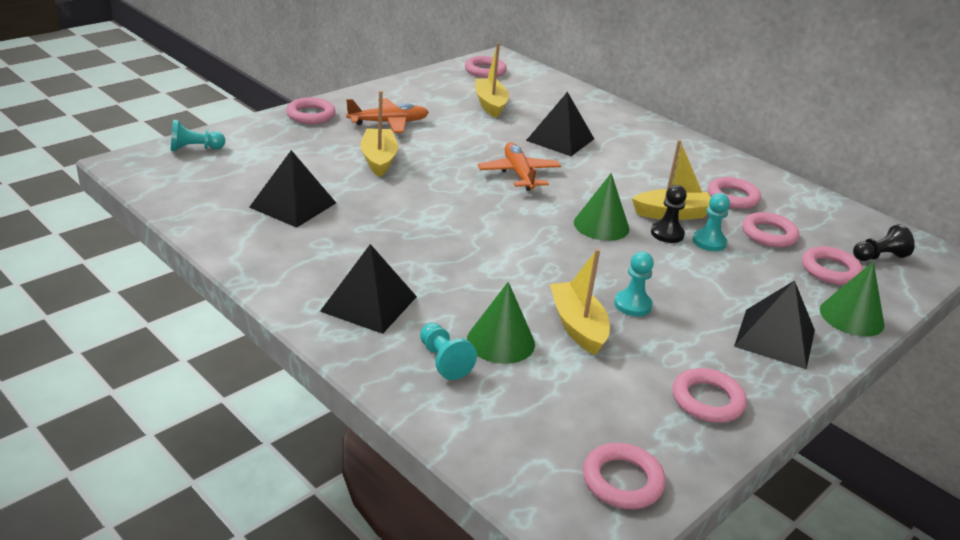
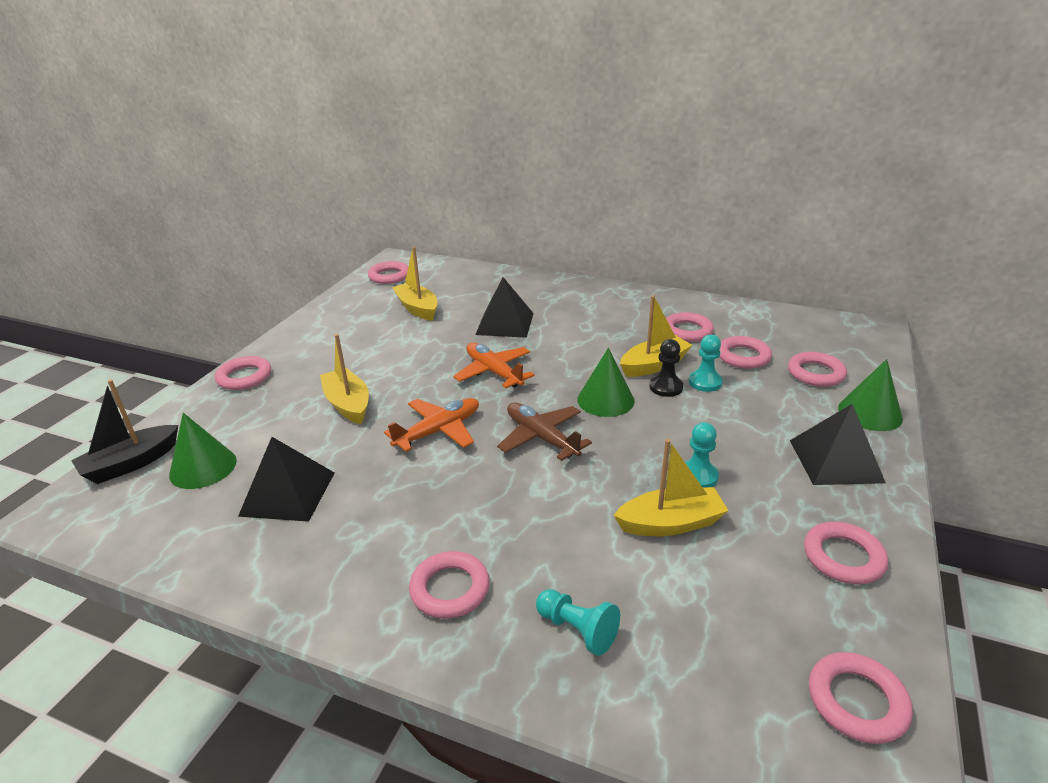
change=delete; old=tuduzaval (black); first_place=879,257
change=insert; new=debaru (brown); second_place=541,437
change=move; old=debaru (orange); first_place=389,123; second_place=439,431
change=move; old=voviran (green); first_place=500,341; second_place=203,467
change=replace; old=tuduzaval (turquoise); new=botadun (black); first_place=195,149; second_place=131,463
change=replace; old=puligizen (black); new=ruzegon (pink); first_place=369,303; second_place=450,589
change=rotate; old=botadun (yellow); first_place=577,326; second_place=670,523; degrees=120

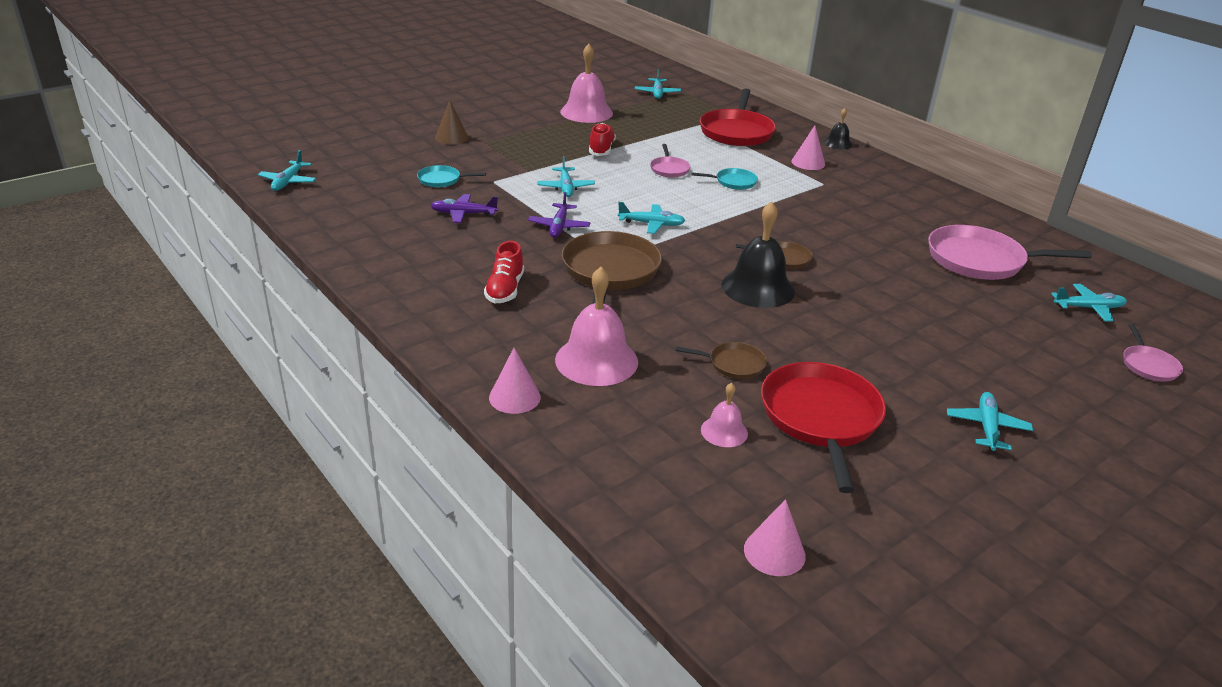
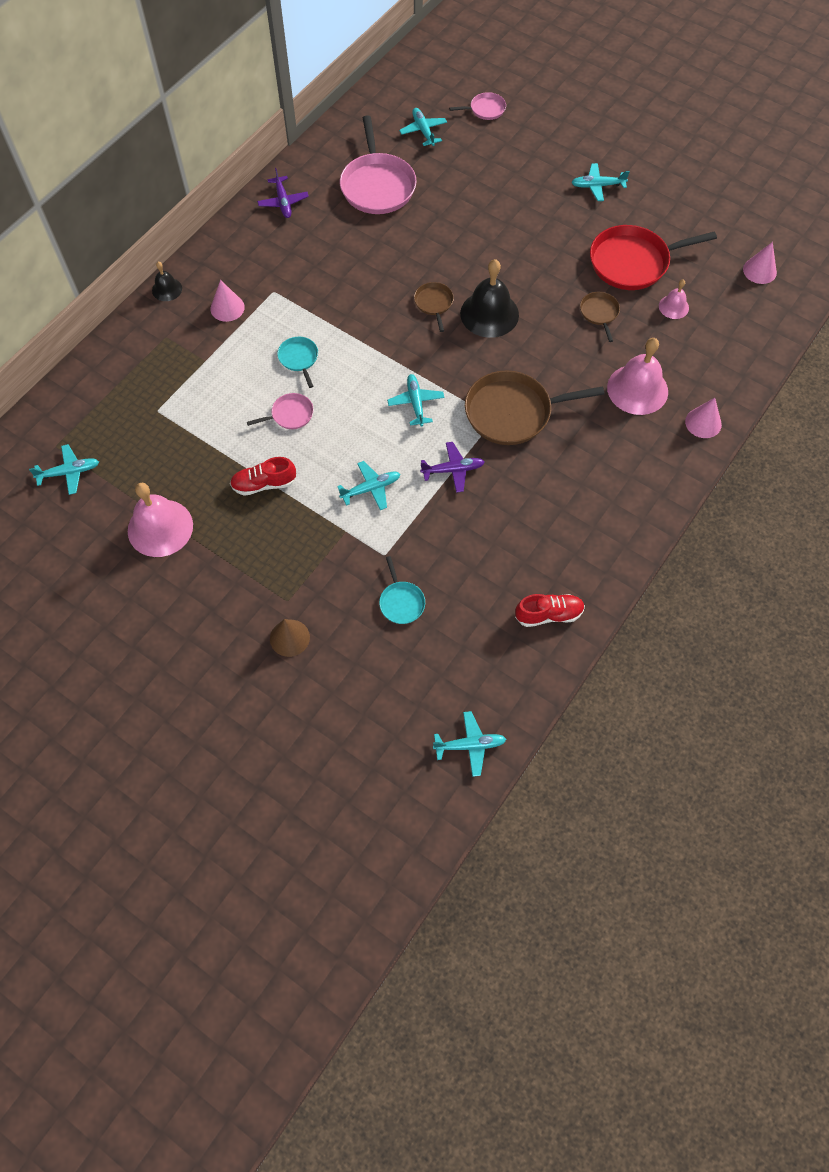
change=delete; old=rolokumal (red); first_place=736,131
change=move; old=debaru (purple); first_place=464,214; second_place=283,202
change=move; old=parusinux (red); first_place=505,290; second_place=548,614

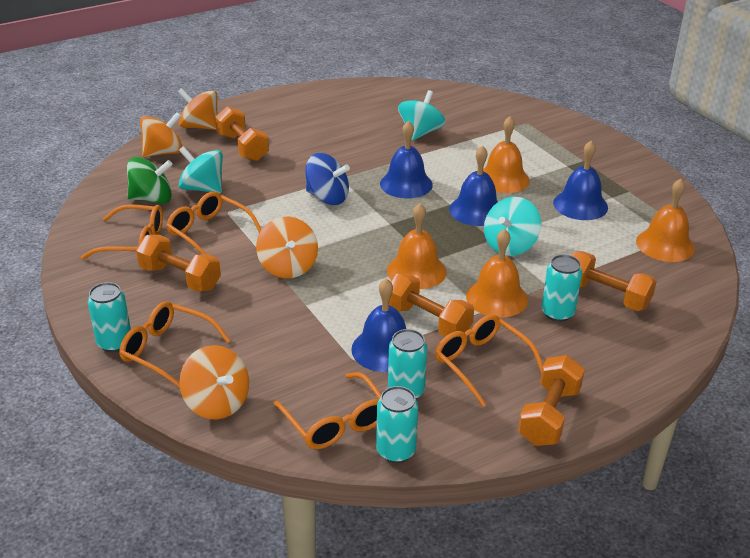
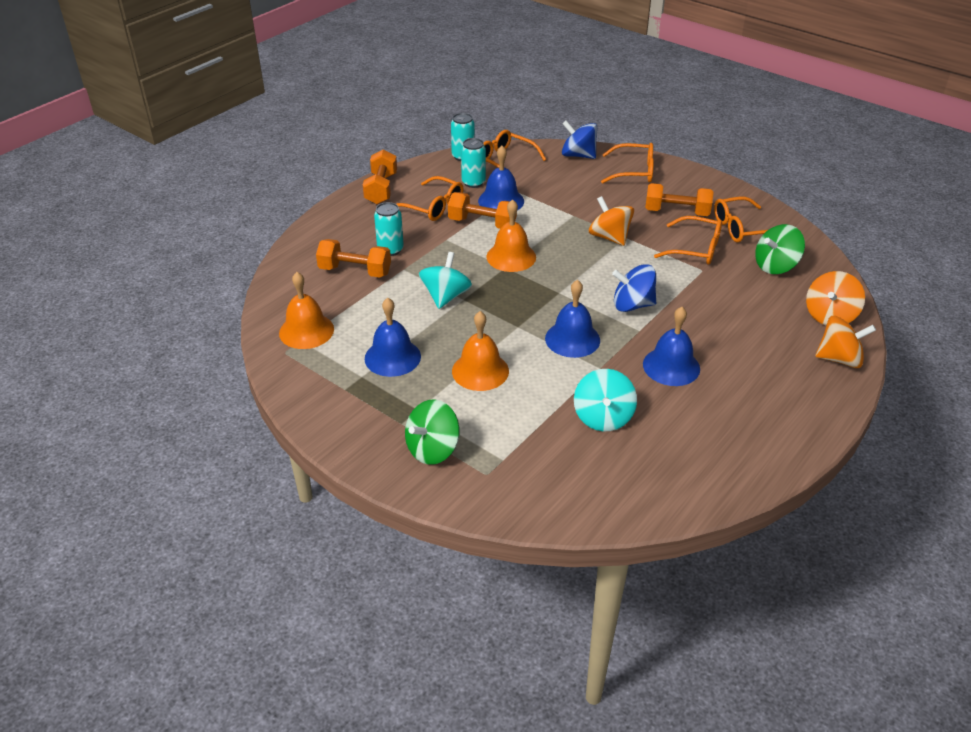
change=delete; old=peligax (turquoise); first_place=114,343
change=delete; old=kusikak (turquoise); first_place=202,188
change=delete; old=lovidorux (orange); first_place=242,147
change=delete; old=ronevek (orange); first_place=497,297
change=insert; new=kusikak (green); second_place=432,449
change=move; old=ronevek (blue); first_place=476,210; second_place=671,366
change=recolor; old=kusikak (orange); new=kusikak (blue); first_place=217,403; second_place=578,155

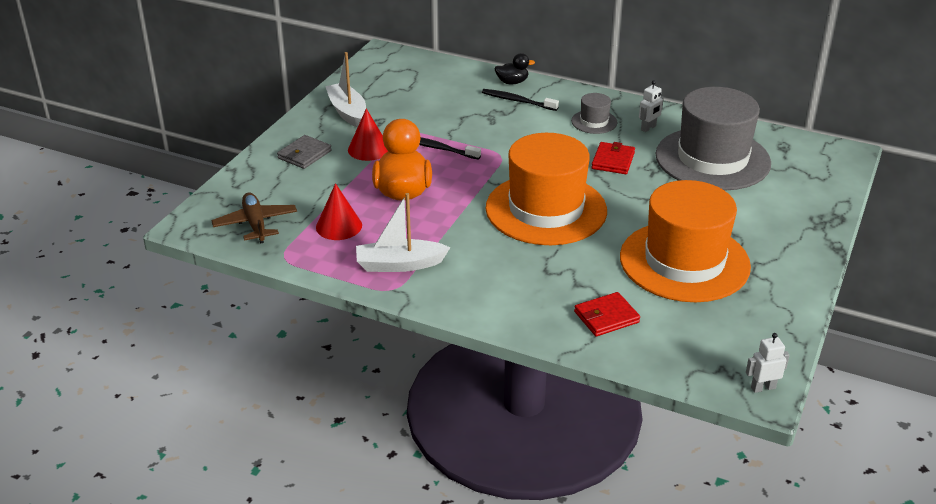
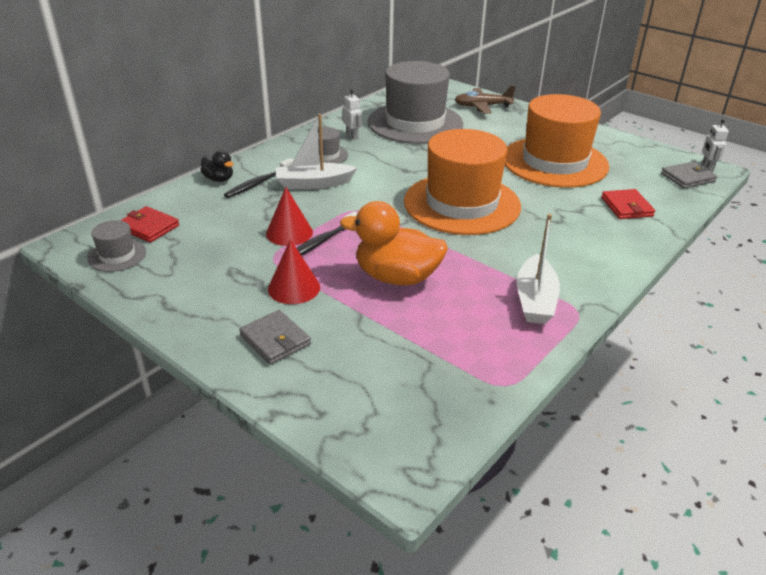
change=insert; new=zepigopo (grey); second_place=117,255
change=insert; new=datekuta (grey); second_place=687,178
change=move; old=debaru (brown); first_place=255,224; second_place=482,106
change=move; old=voviran (red); first_place=339,226; second_place=289,233
change=move; old=botadun (white); first_place=347,112; second_place=313,184
change=move; old=datekuta (red); first_place=613,161; second_place=148,227
change=rotate; old=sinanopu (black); first_place=512,82; second_place=219,179; degrees=120

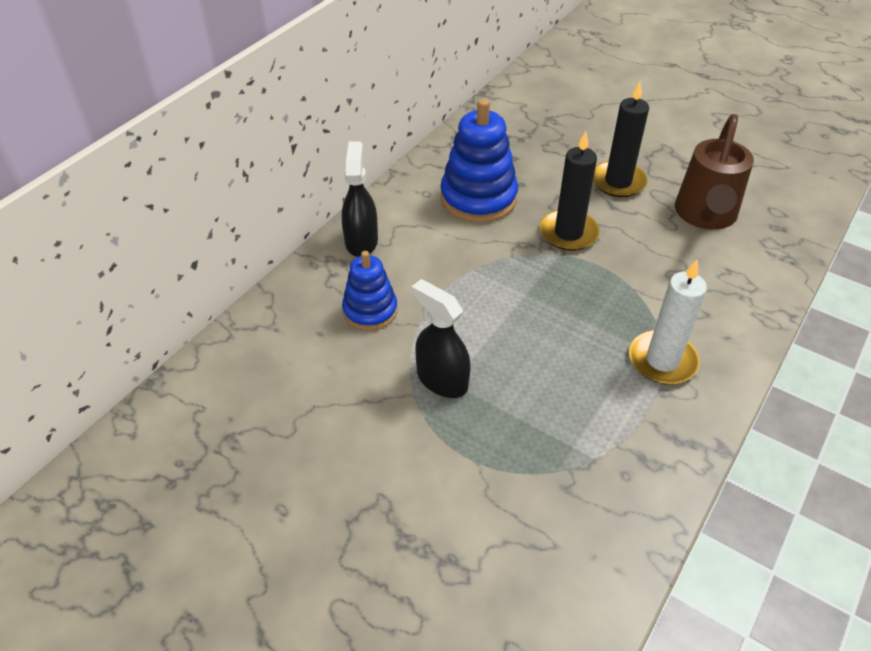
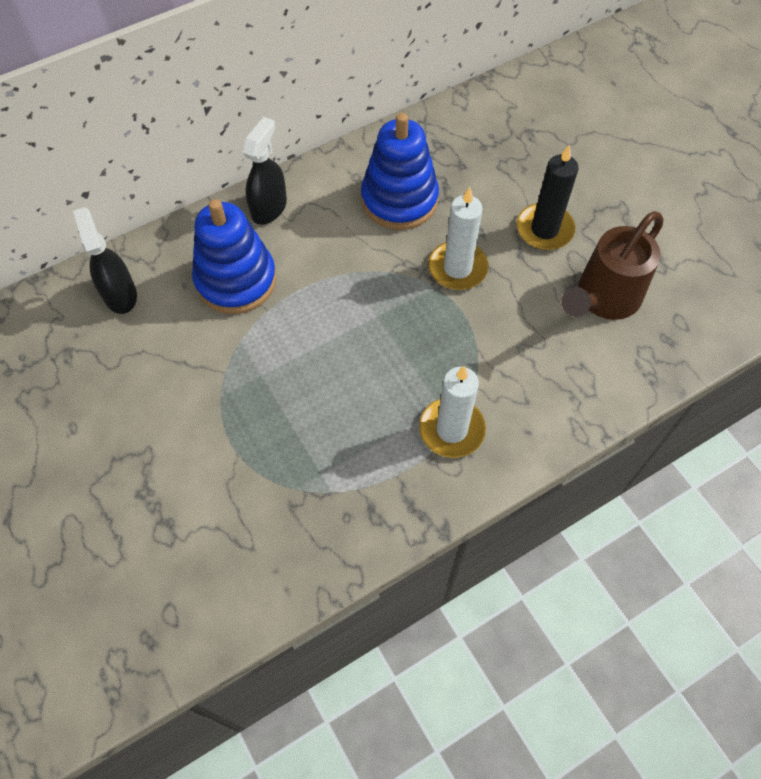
change=move; old=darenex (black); first_place=442,380; second_place=120,294
change=recolor; old=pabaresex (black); new=pabaresex (white); first_place=568,233; second_place=457,268
change=resize; old=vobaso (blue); first_place=370,311; second_place=236,280; factor=1.61

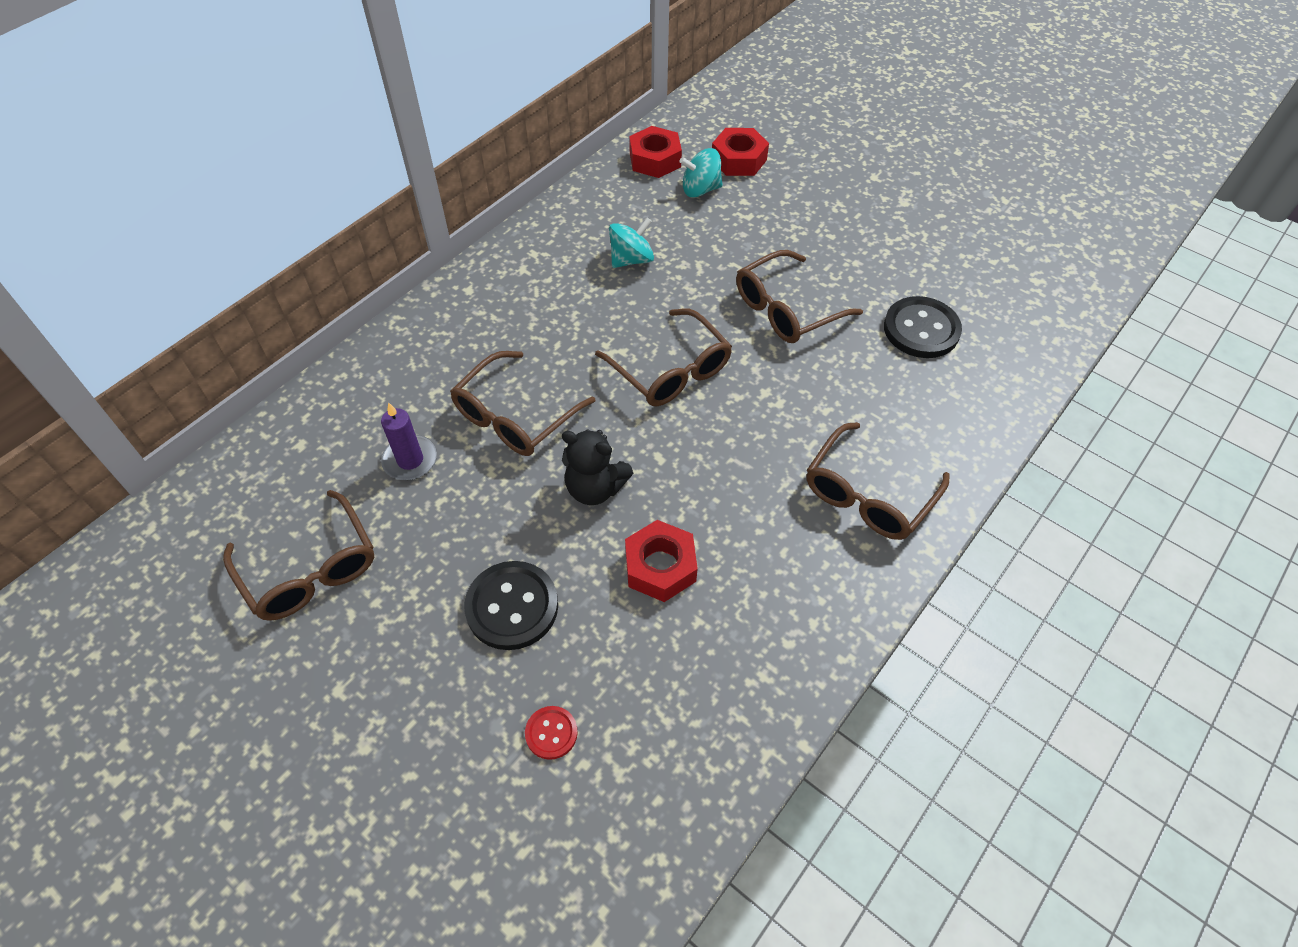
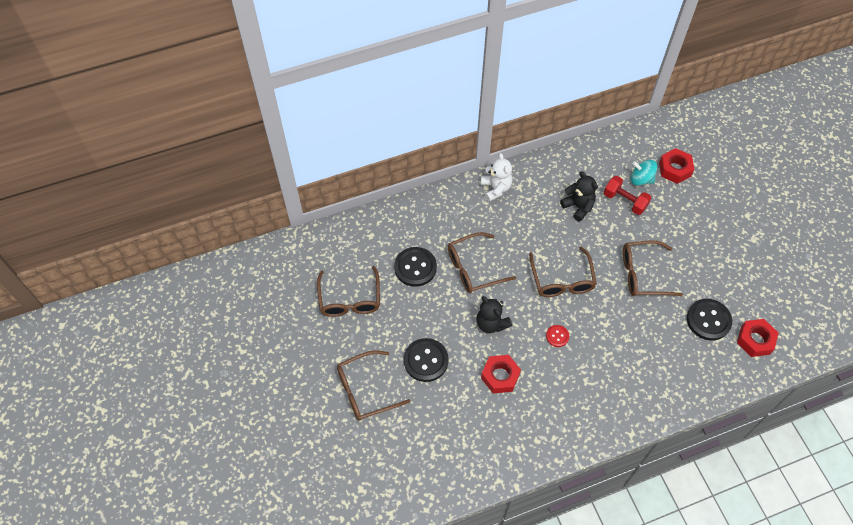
change=insert; new=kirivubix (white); second_place=496,188
change=insert; new=lovidorux (red); second_place=625,201
change=move; old=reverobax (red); first_place=551,733; second_place=557,336
change=move; old=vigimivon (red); first_place=655,160; second_place=755,340
change=move; old=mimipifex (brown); first_place=868,494; second_place=365,390
change=replace; old=pabaresex (purple); new=reverobax (black); first_place=410,460; second_place=415,267
change=replace; old=kusikak (turquoise); new=kirivubix (black); first_place=631,259; second_place=578,206

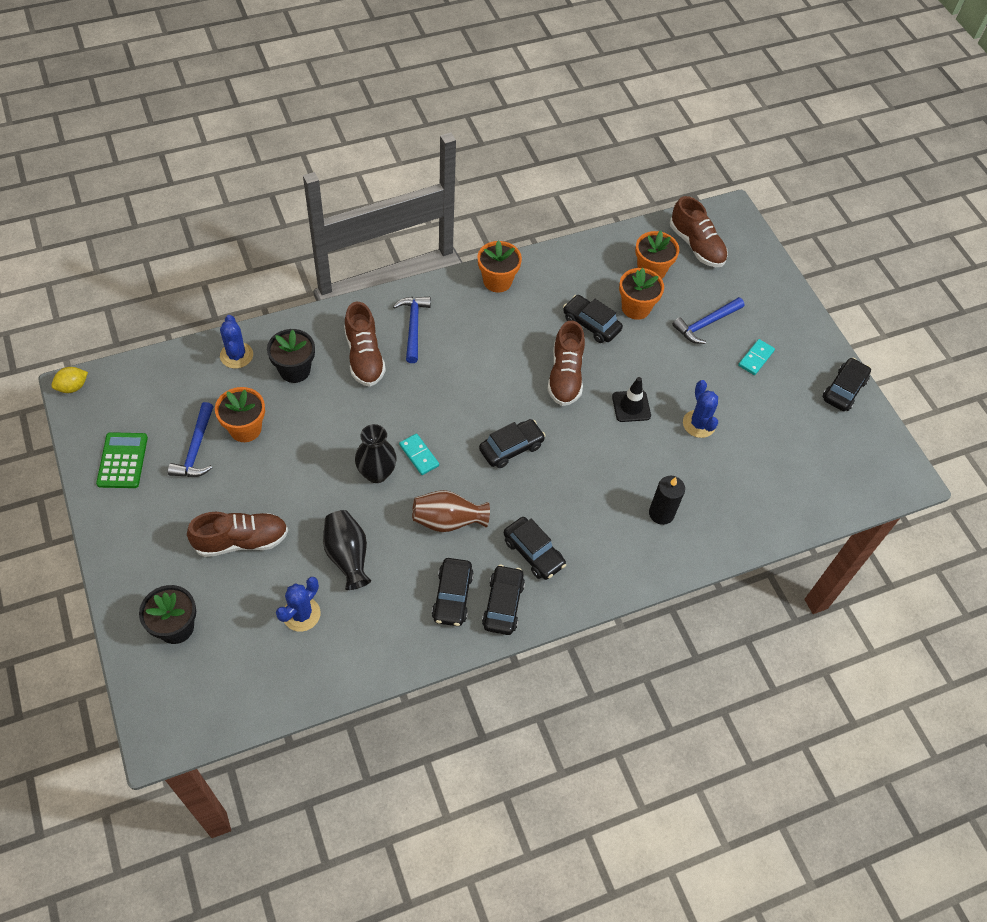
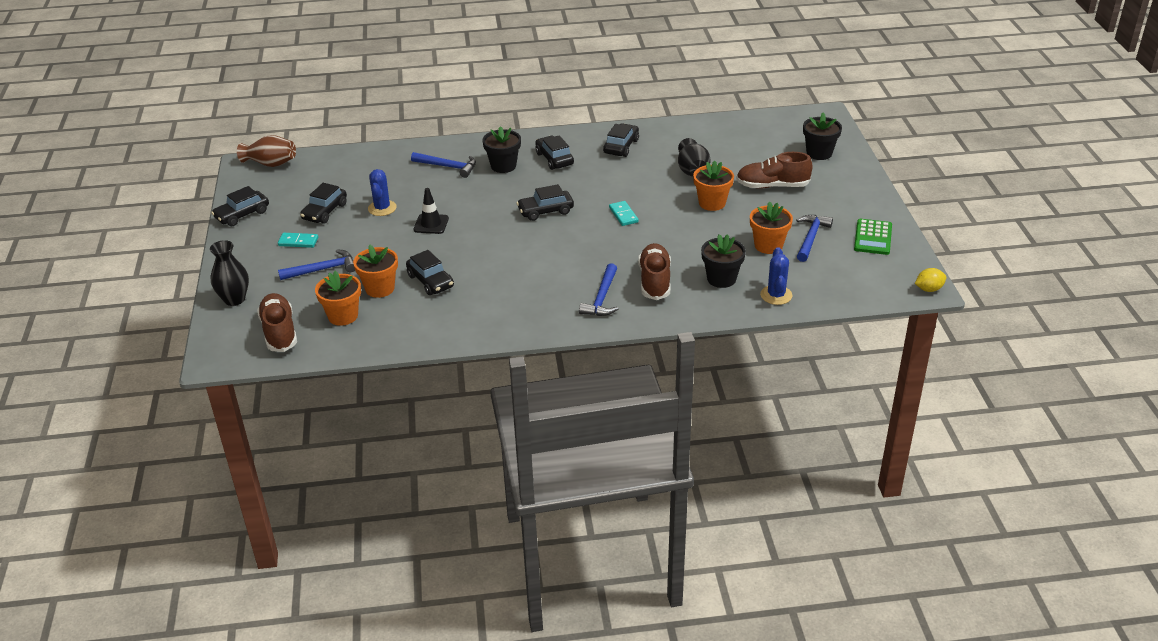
change=delete; old=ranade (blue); first_place=301,614
change=delete; old=parusinux (brown); first_place=565,376
change=insert; new=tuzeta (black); second_place=503,166
change=move; old=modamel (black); first_place=376,473; second_place=234,299
change=move; old=modamel (brown); first_place=448,520; second_place=271,164
change=move; old=tuzeta (orange); first_place=497,281; second_place=712,203
change=move; old=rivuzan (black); first_place=503,604; second_place=325,212
change=replace; old=pabaresex (black); new=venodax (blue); first_place=661,513; second_place=448,167
change=rotate; old=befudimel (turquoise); first_place=756,358; second_place=298,242; degrees=45

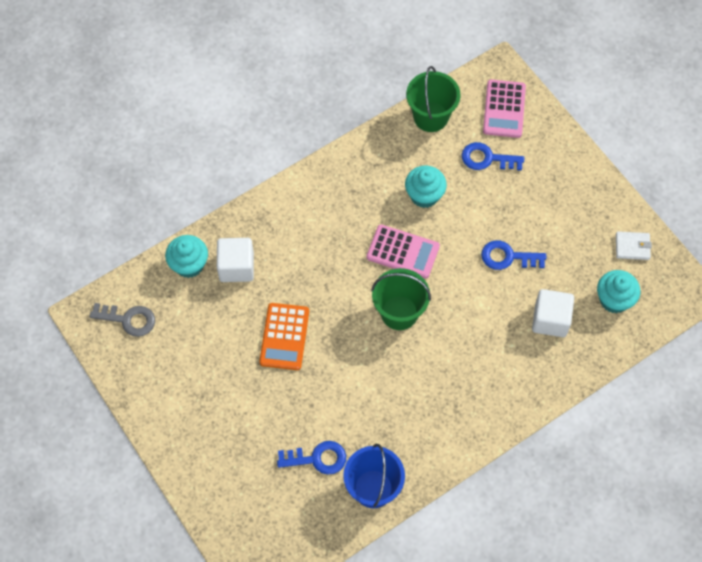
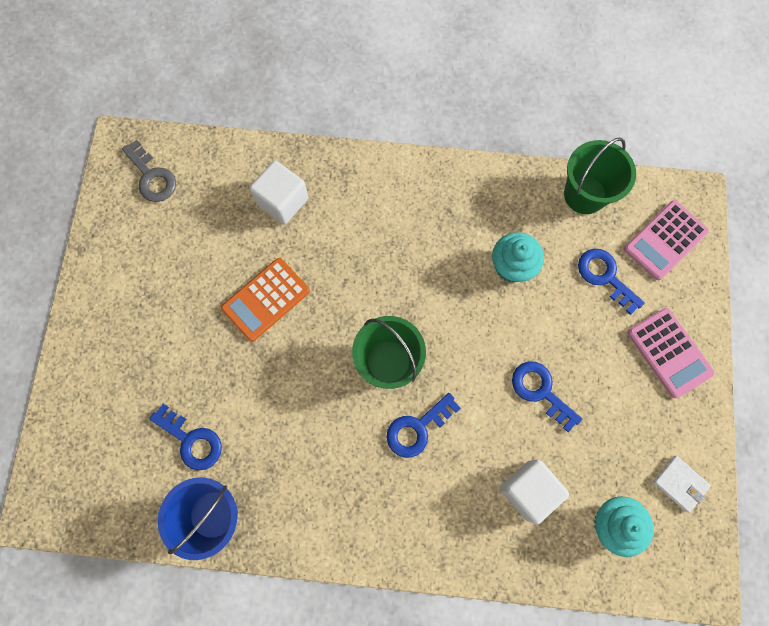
change=delete; old=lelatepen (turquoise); first_place=189,264
change=insert; new=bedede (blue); second_place=417,428
change=move; old=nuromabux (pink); first_place=403,252; second_place=669,352

